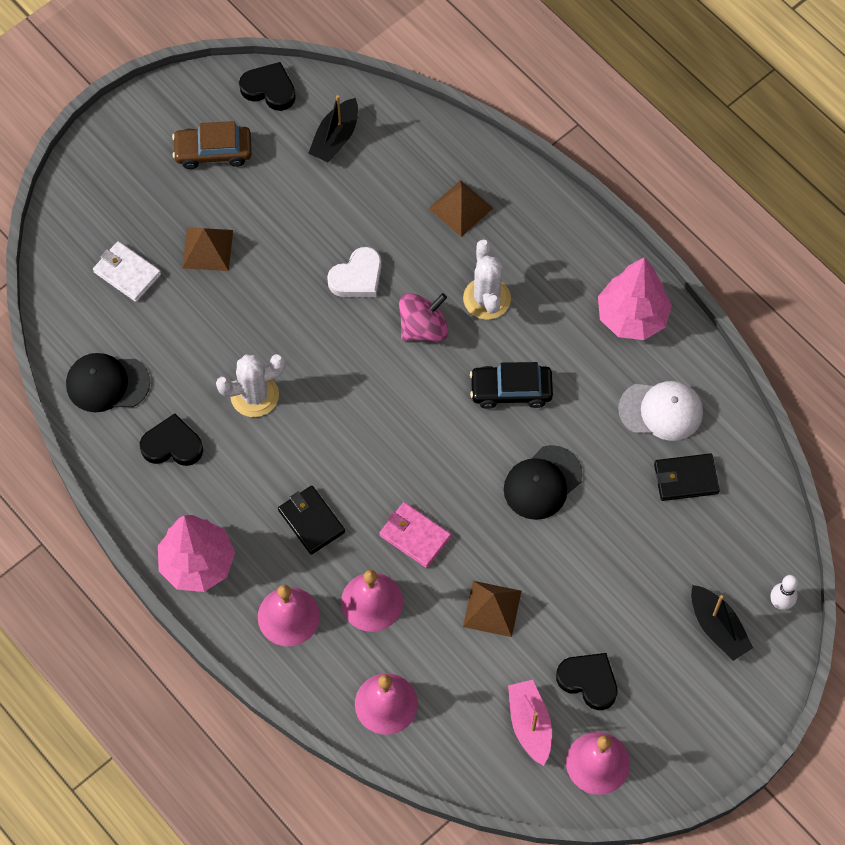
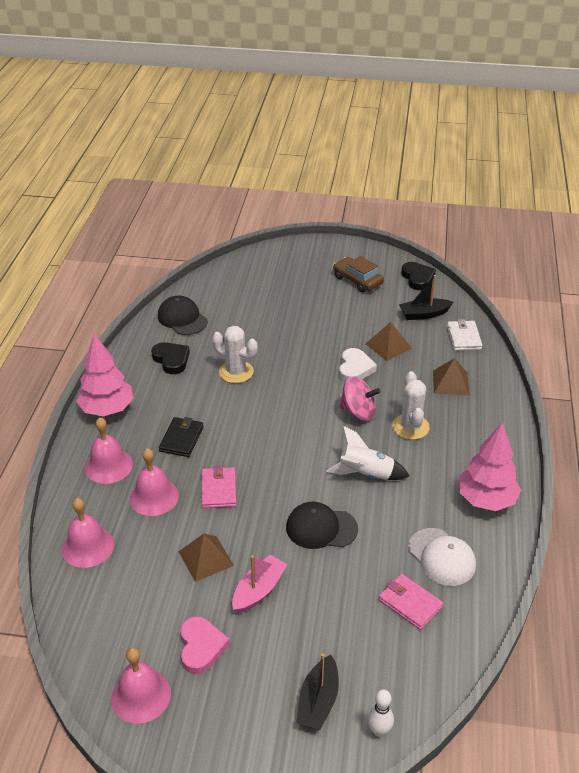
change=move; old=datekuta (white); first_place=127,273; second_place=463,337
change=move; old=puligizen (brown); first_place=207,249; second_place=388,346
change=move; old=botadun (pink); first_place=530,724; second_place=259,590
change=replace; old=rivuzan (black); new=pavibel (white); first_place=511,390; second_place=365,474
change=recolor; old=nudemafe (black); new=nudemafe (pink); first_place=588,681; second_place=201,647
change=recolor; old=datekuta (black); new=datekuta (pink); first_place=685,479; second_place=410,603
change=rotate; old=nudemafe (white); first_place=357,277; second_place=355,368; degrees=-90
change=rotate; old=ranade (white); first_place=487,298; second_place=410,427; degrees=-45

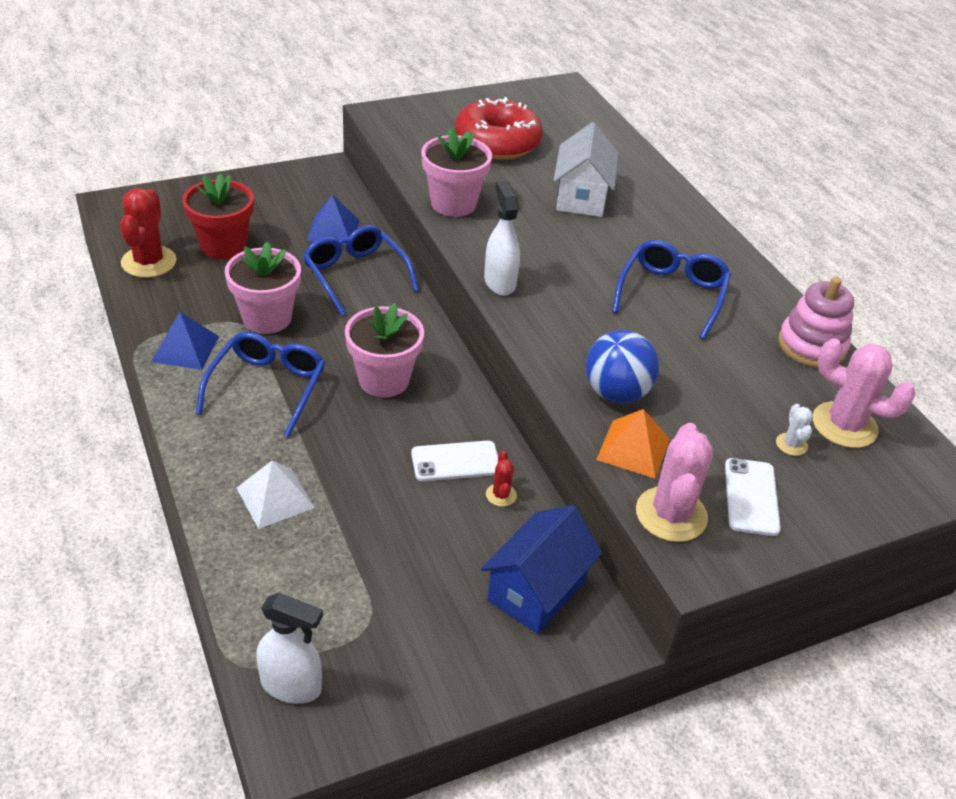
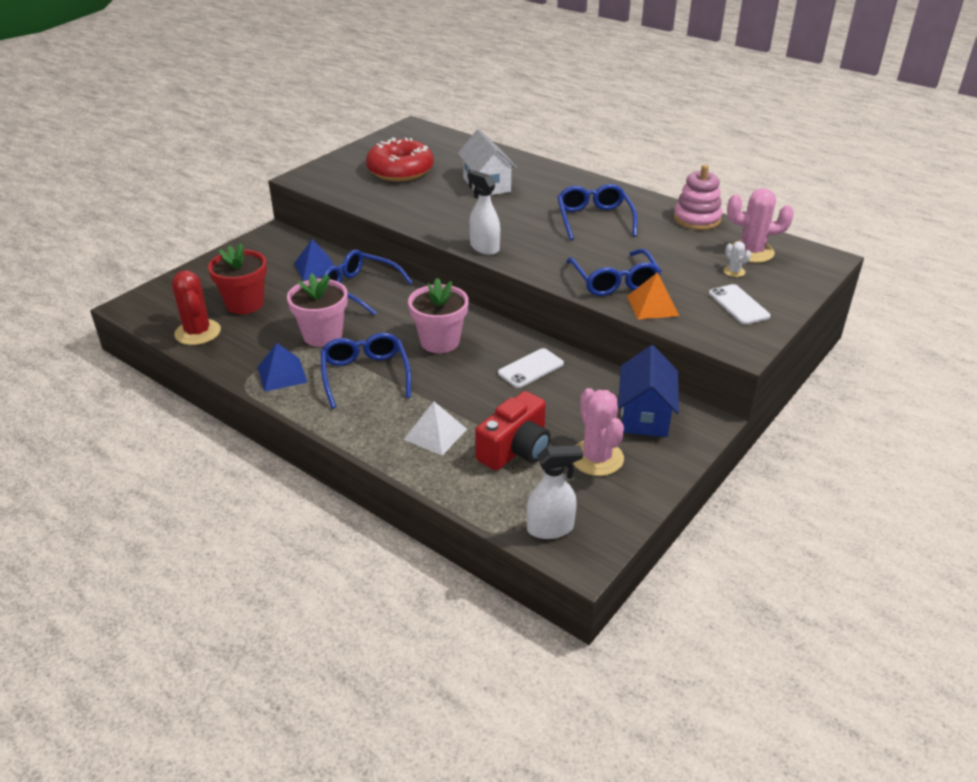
change=delete; old=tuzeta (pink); first_place=453,204
change=delete; old=ranade (red); first_place=501,495
change=insert; new=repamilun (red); second_place=515,449
change=move; old=ranade (pink); first_place=671,514; second_place=596,458
change=replace; old=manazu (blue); new=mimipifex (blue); first_place=616,393; second_place=614,281

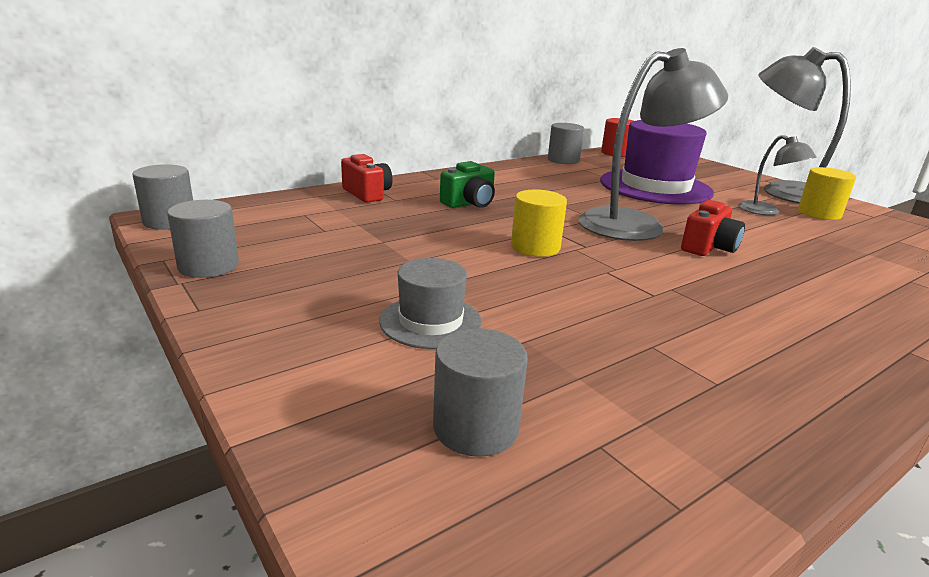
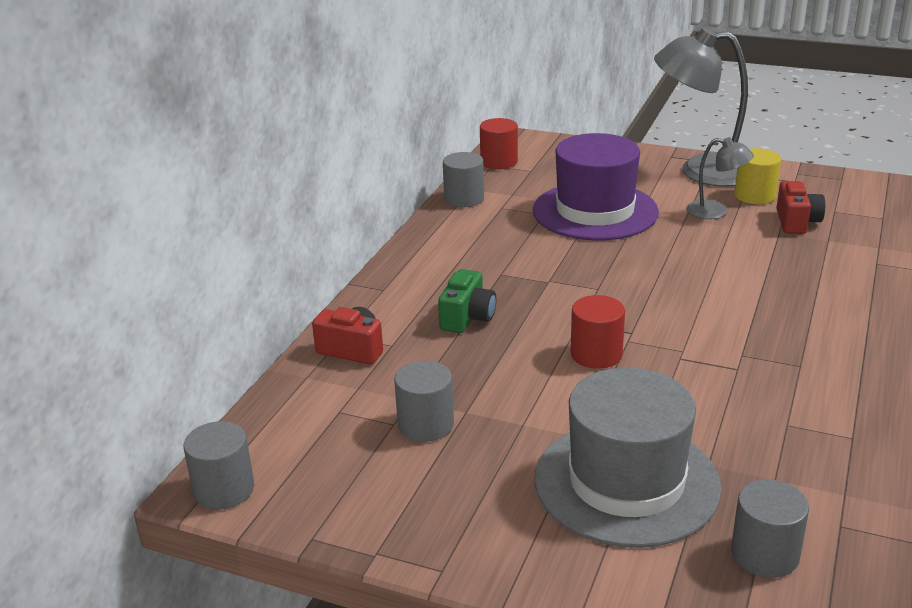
change=delete; old=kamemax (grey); first_place=636,224
change=move; old=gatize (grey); first_place=208,266; second_place=425,425
change=move; old=repamilun (red); first_place=708,248; second_place=796,222
change=recolor; old=gatize (yellow); new=gatize (red); first_place=535,247; second_place=596,354
change=resize; old=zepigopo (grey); first_place=431,321; second_place=626,482; factor=1.93

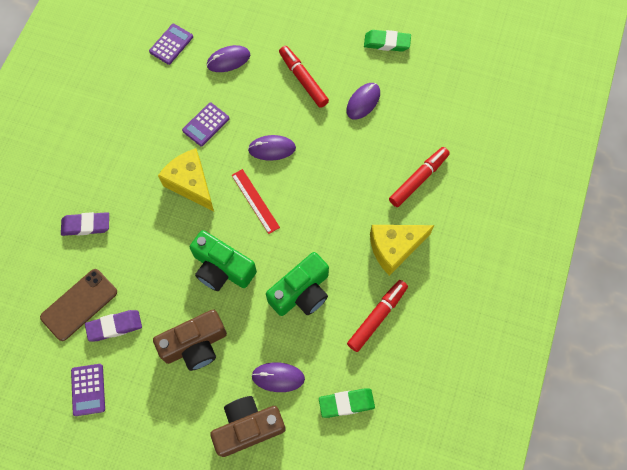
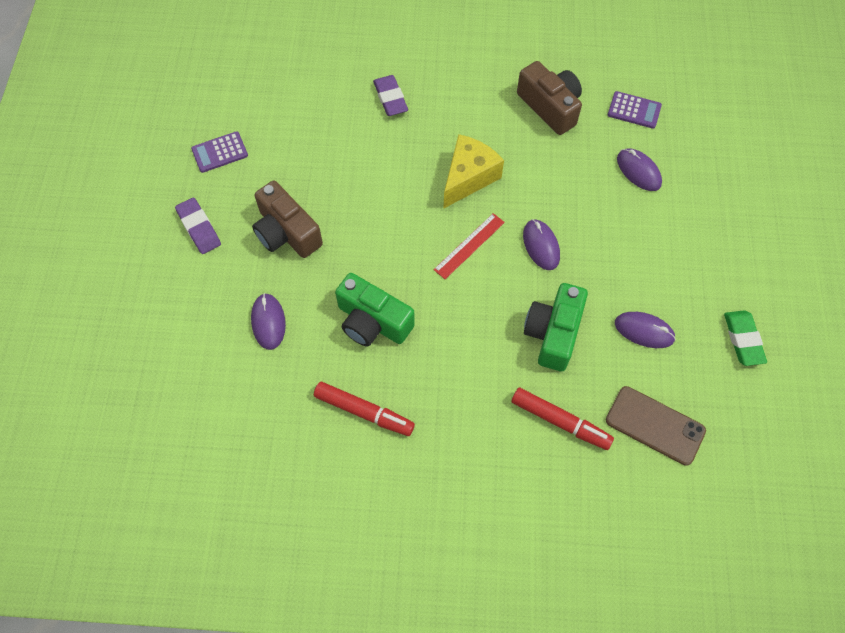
change=delete; old=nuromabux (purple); first_place=206,124
change=delete; old=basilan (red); first_place=303,80
change=delete; old=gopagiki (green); first_place=346,403
change=delete; old=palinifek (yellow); first_place=394,248
change=move; old=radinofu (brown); first_place=79,304; second_place=655,425
change=move; old=gopagiki (purple); first_place=114,326; second_place=199,228
change=move; old=repamilun (green); first_place=222,268; second_place=553,333
change=move; old=repamilun (brown); first_place=248,427; second_place=550,107

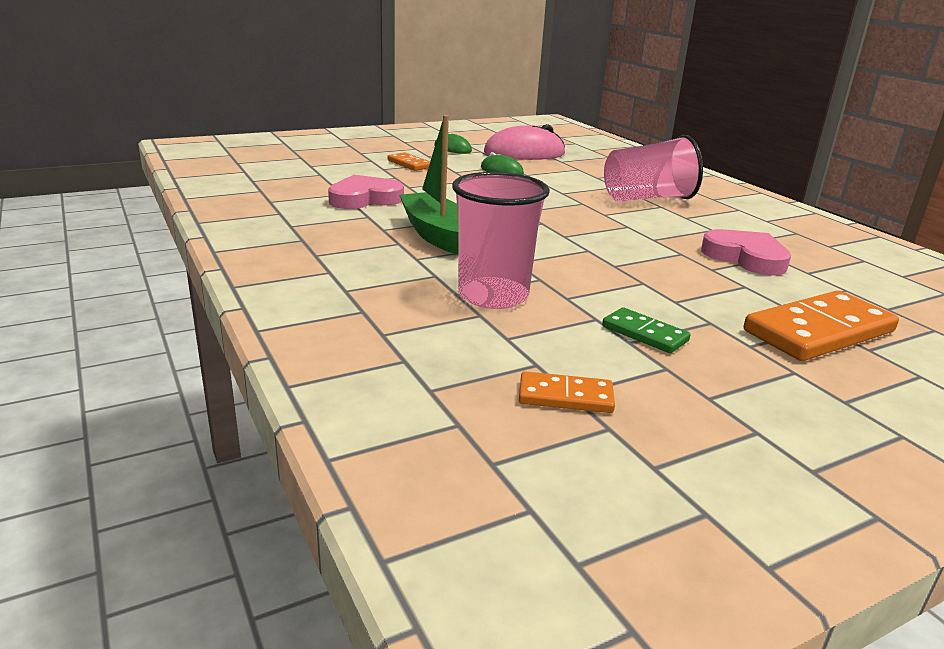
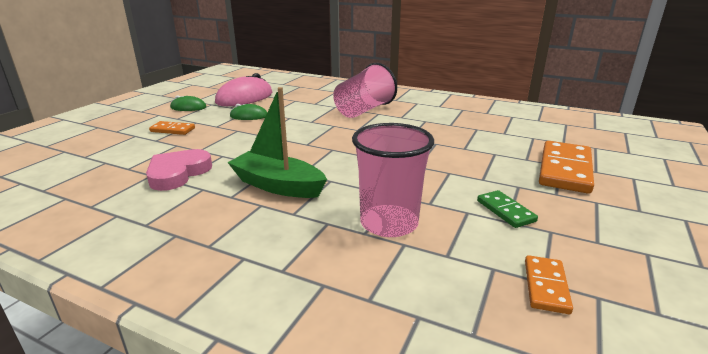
change=delete; old=nudemafe (pink); first_place=746,258
change=rotate; old=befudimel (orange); first_place=565,396; second_place=546,286; degrees=-45
change=rotate; old=befudimel (green); first_place=644,334; second_place=505,211; degrees=60

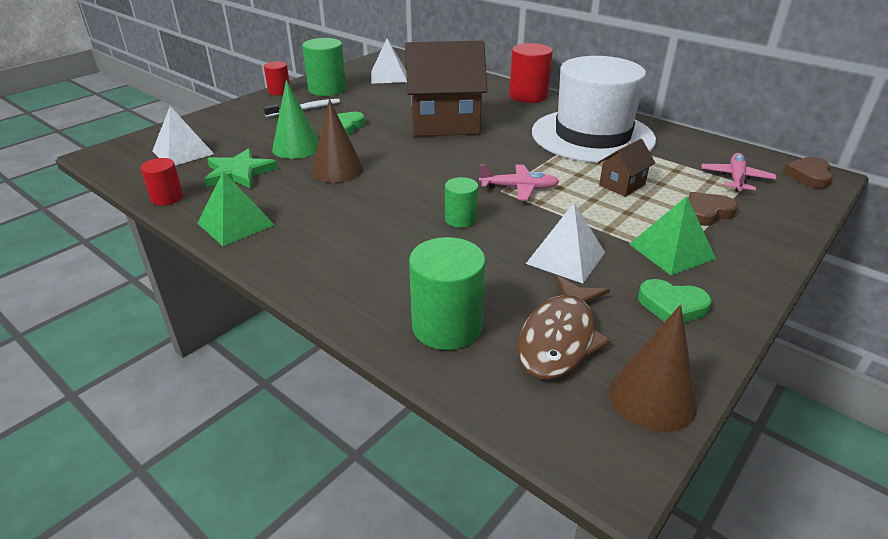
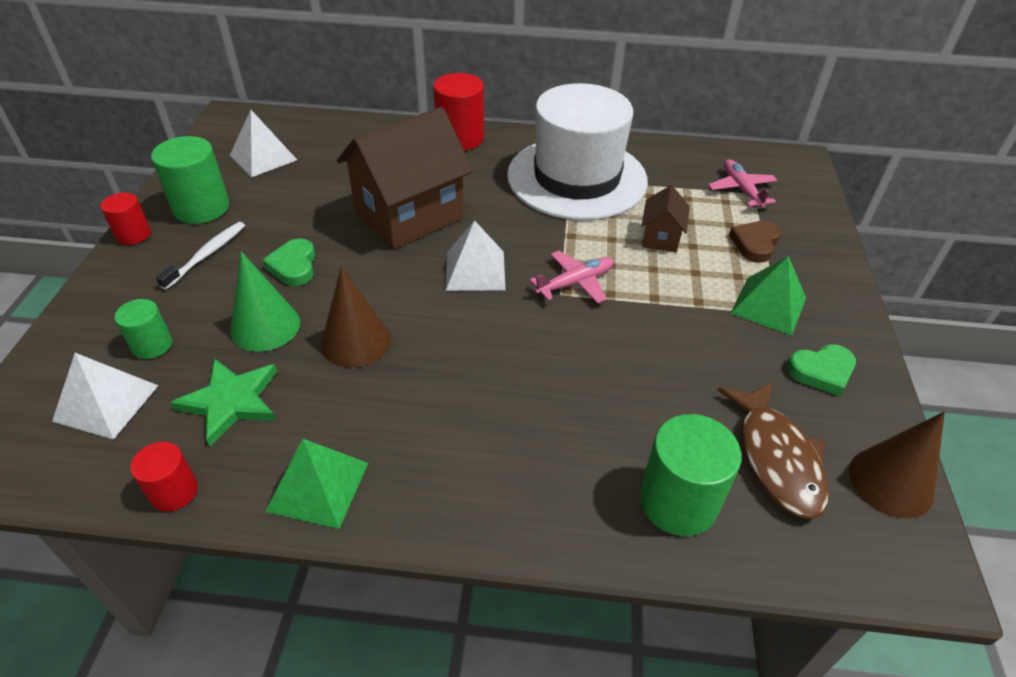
change=delete; old=nudemafe (brown); first_place=809,176
change=move; old=gatize (green); first_place=460,219; second_place=152,345
change=move; old=puligizen (white); first_place=566,258; second_place=475,270

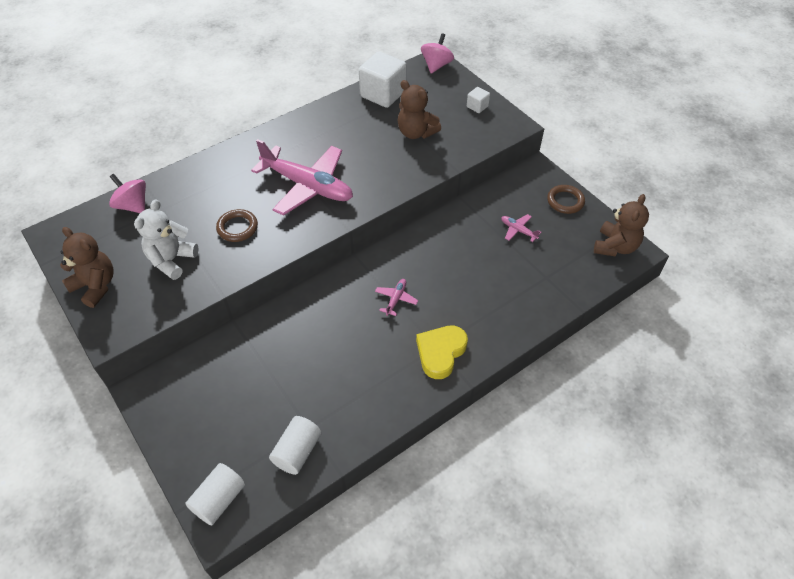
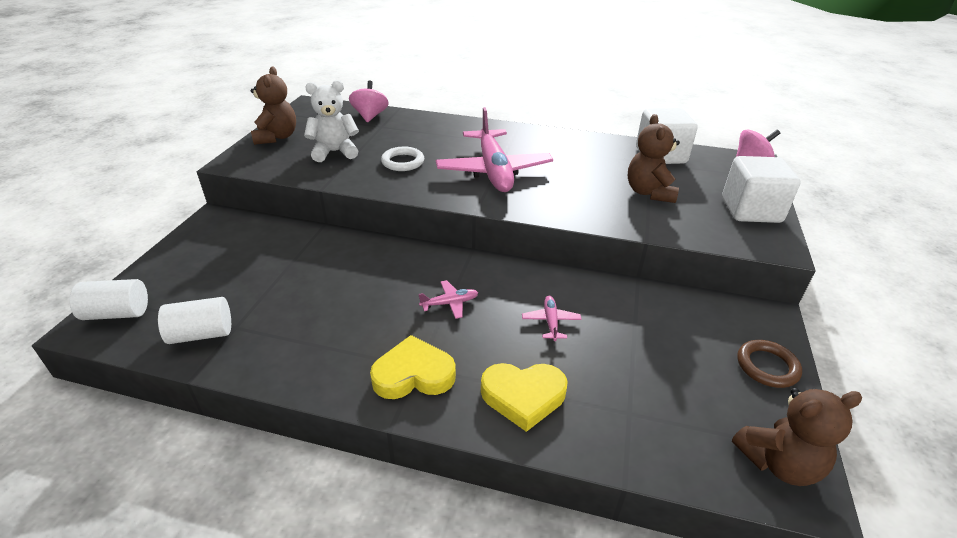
change=insert; new=nudemafe (yellow); second_place=523,396
change=move; old=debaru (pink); first_place=518,230; second_place=550,321
change=recolor; old=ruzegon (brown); new=ruzegon (white); first_place=237,228; second_place=403,162
change=resize; old=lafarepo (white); first_place=477,106; second_place=750,210; factor=2.14

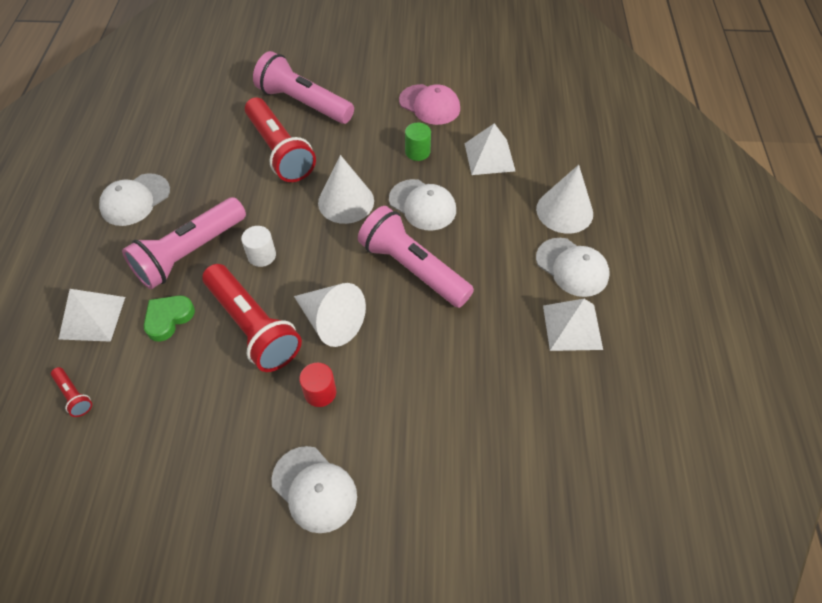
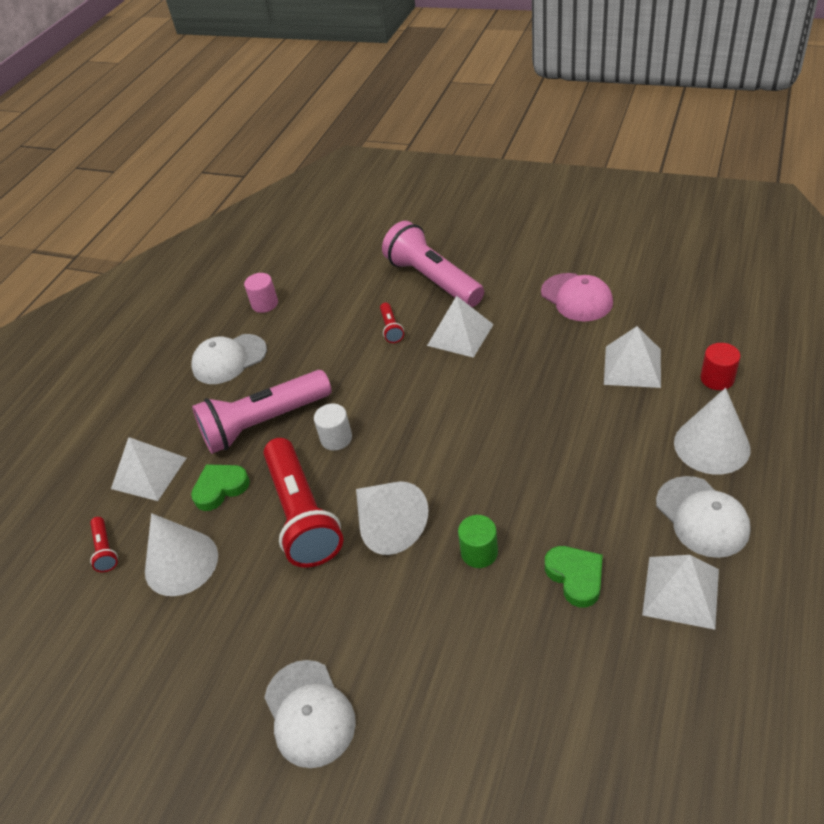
change=delete; old=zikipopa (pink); first_place=413,268
change=delete; old=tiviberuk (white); first_place=422,205
change=insert; new=gatize (pink); second_place=265,304
change=insert; new=puligizen (white); second_place=460,335
change=insert; new=nudemafe (green); second_place=575,577
change=move; old=gatize (red); first_place=320,392; second_place=717,379
change=move; old=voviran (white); first_place=346,201; second_place=181,563
change=move; old=gatize (green); first_place=417,152; second_place=479,552
change=resize; old=zikipopa (red); first_place=280,151; second_place=391,328; factor=0.42

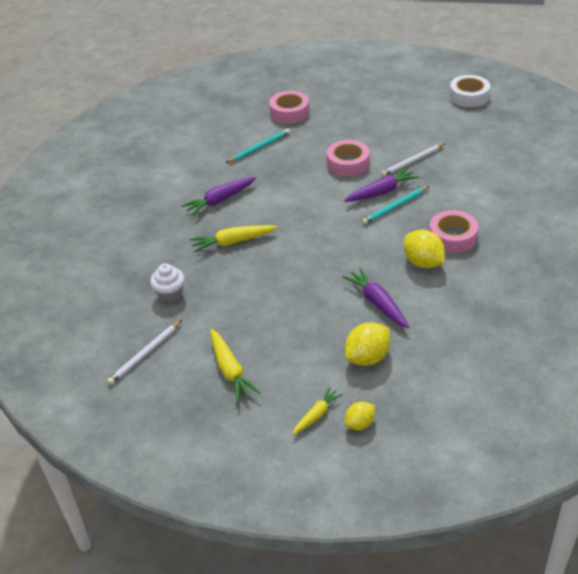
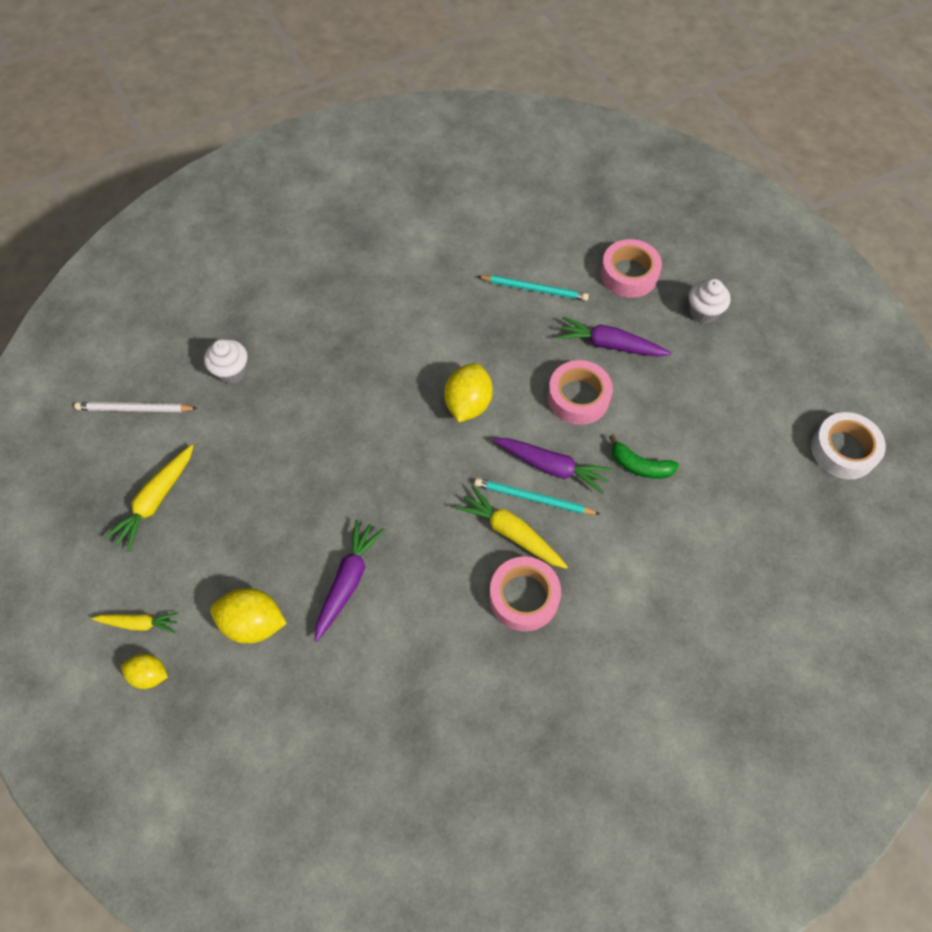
change=insert; new=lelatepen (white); second_place=703,312
change=move; old=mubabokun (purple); first_place=220,200; second_place=610,345
change=move; old=mubabokun (yellow); first_place=233,242; second_place=511,533
change=move; old=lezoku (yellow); first_place=423,262; second_place=468,404
change=replace; old=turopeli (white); new=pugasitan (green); first_place=412,161; second_place=640,465

